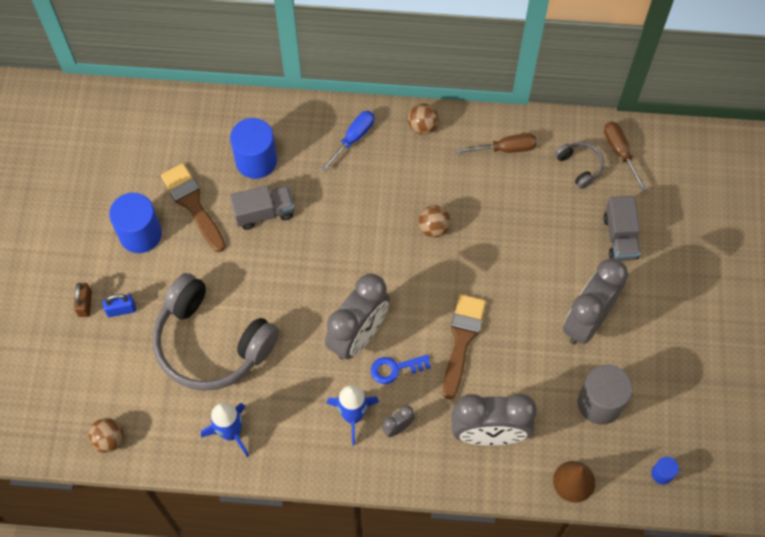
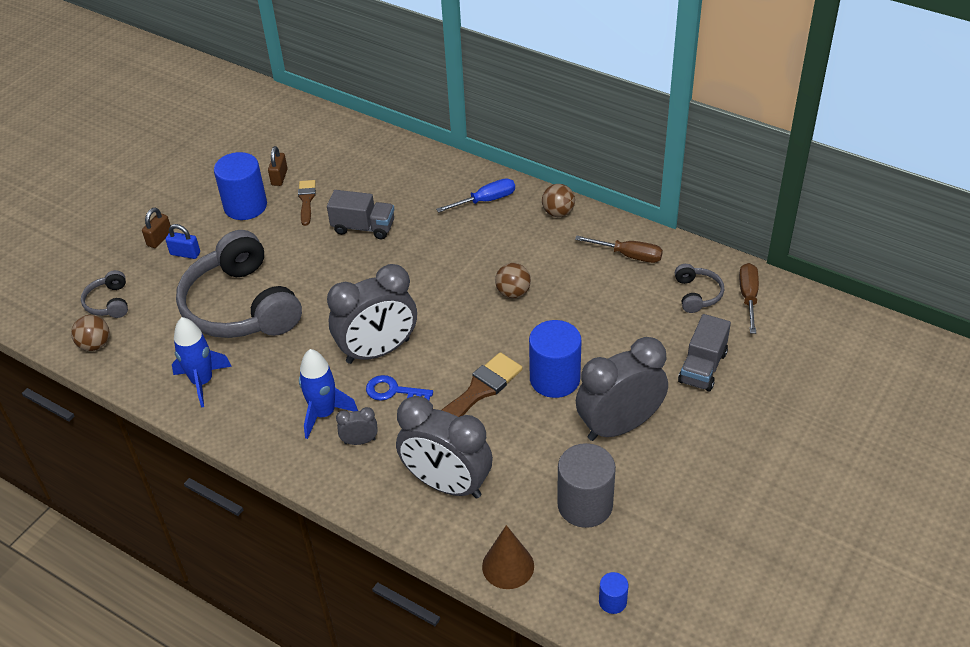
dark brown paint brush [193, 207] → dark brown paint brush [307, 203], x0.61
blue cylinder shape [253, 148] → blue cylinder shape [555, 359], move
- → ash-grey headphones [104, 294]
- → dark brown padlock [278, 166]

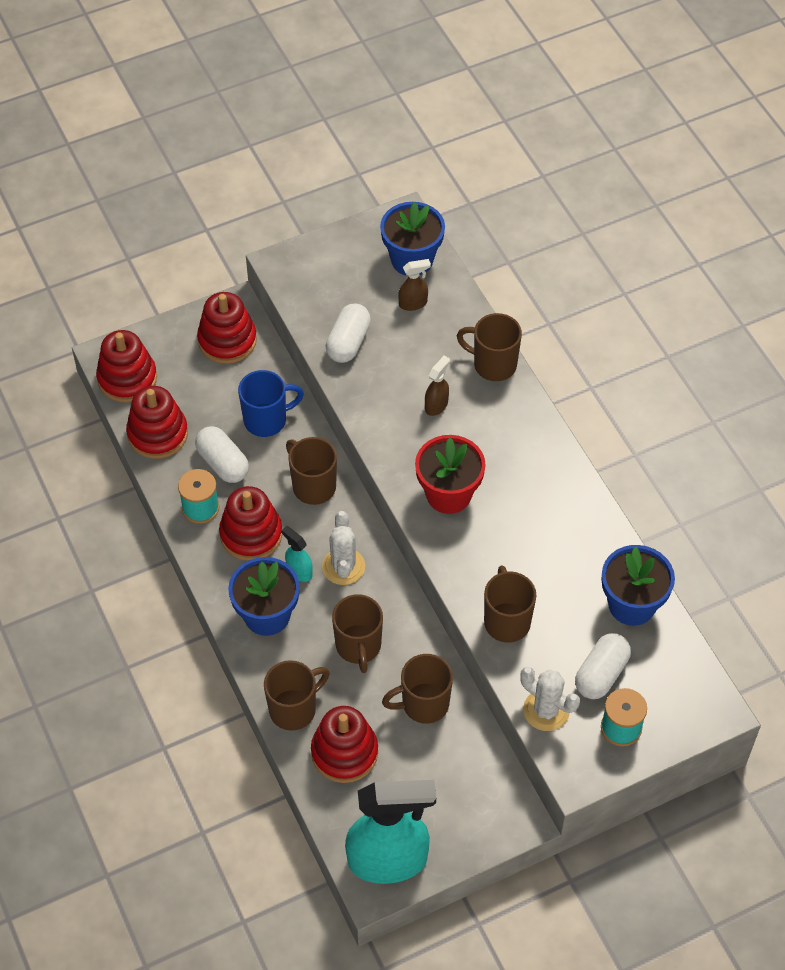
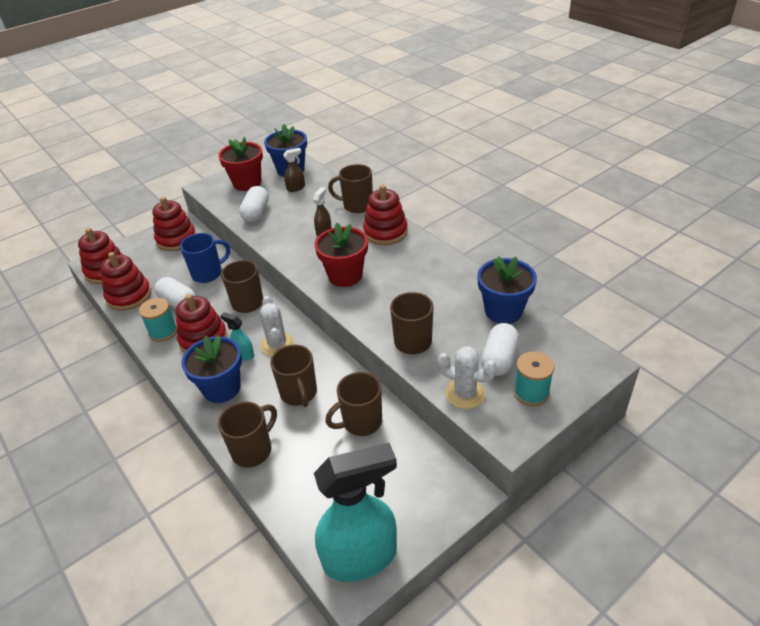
crimson stacking toy [344, 744] → crimson stacking toy [385, 215], move
- → crimson plant pot [240, 164]

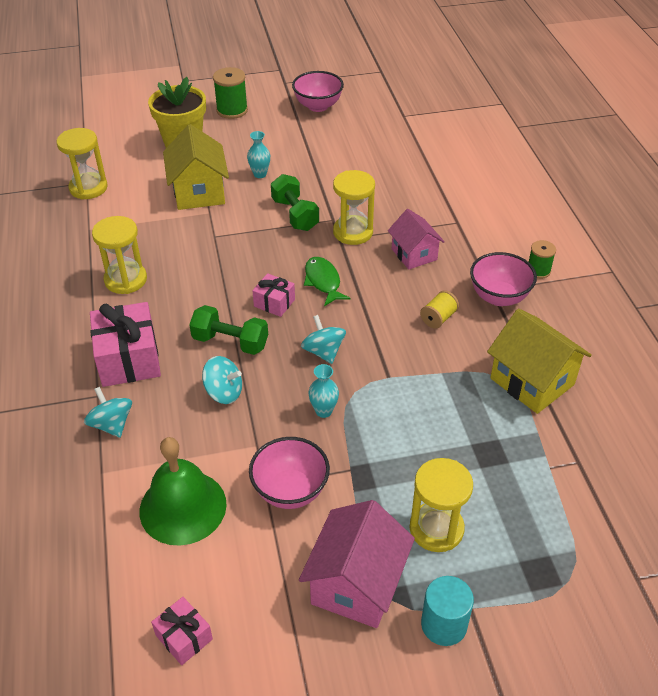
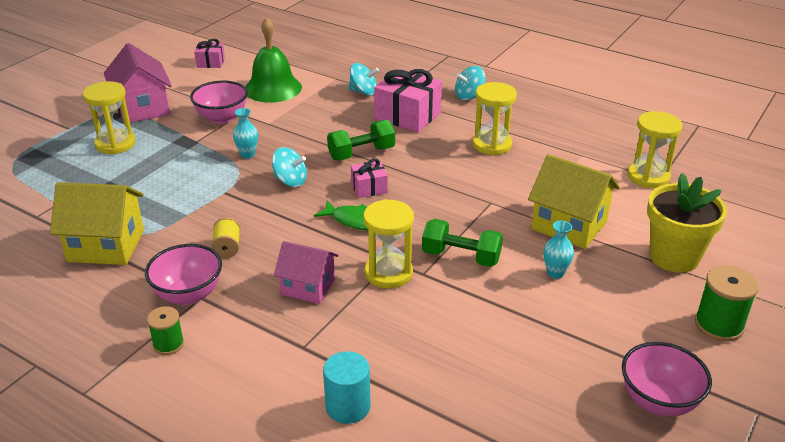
teal toy top [222, 380] → teal toy top [470, 83], move
teal cylinder shape [447, 611] → teal cylinder shape [346, 387], move

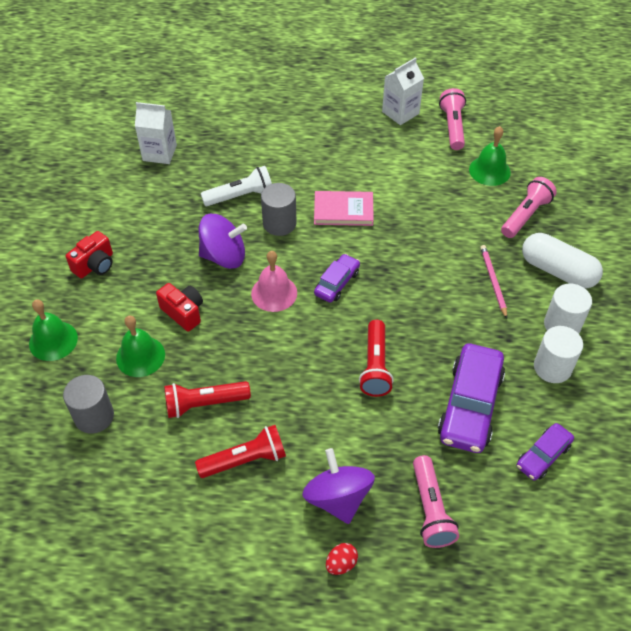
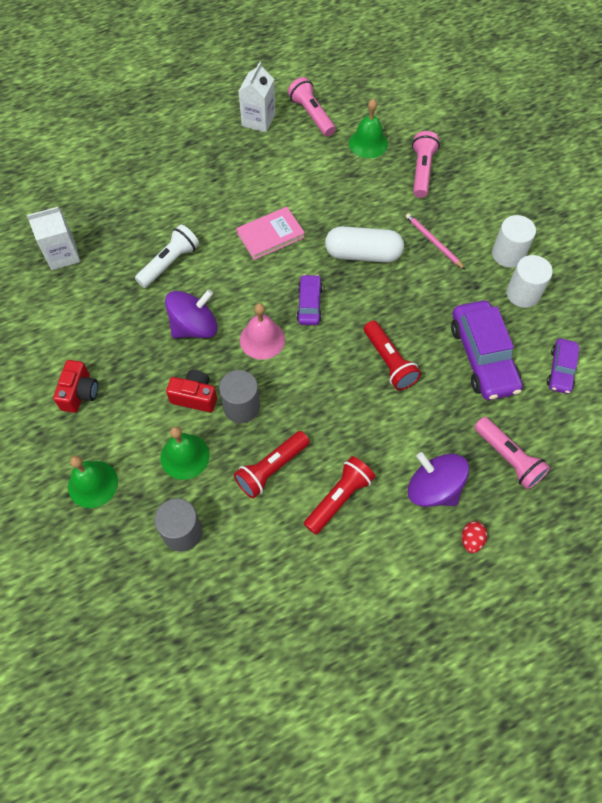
ash-grey cylinder shape [278, 209] → ash-grey cylinder shape [239, 396], move
pure white capsule [562, 260] → pure white capsule [364, 244], move

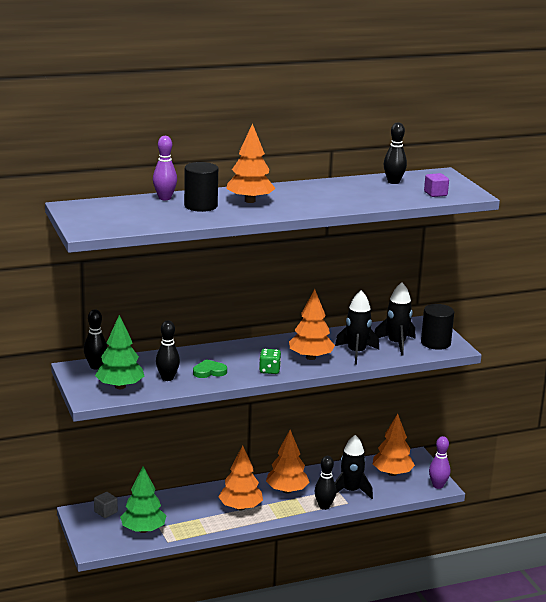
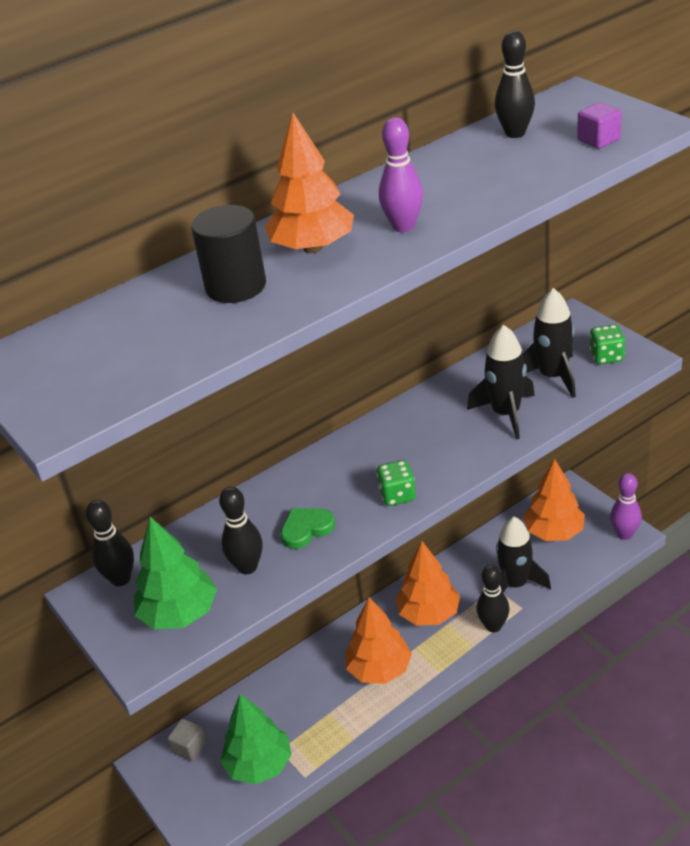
violet tenpin [165, 168] → violet tenpin [401, 174], move
orange tree [312, 324] → -
black cylinder shape [437, 327] → leaf-green dice [607, 344]

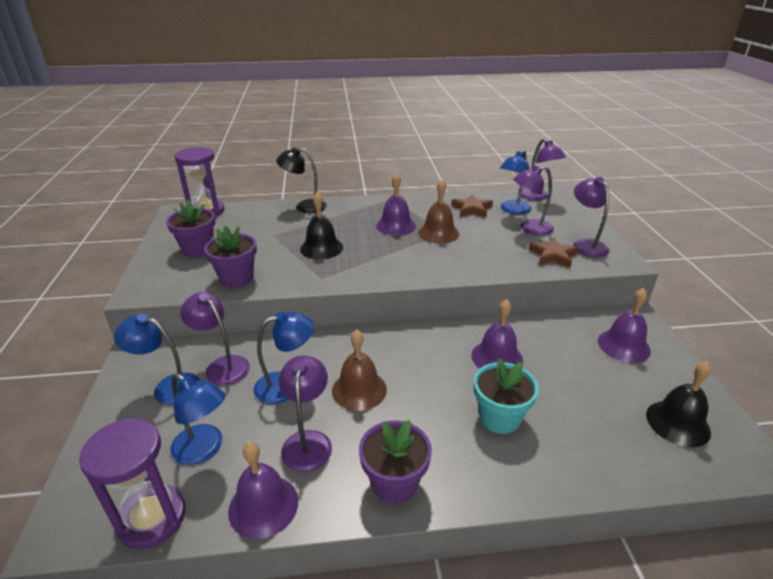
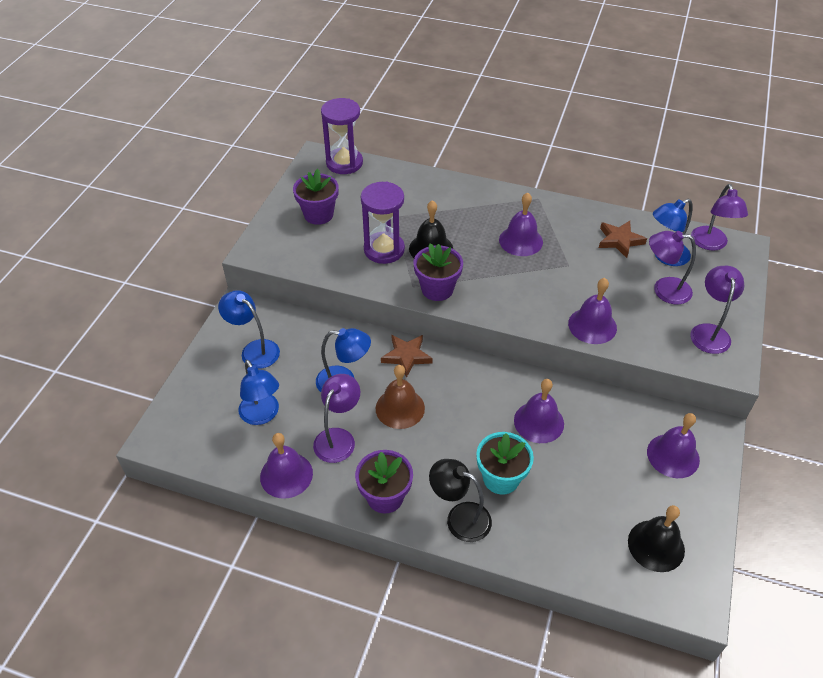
violet sandglass [132, 483] → violet sandglass [383, 223], move
violet lamp [215, 338] → -
violet plant pot [230, 257] → violet plant pot [438, 272], move
black lamp [301, 180] → black lamp [460, 500], move
dark brown hand bell [438, 211] → -
dark brown star shape [554, 252] → dark brown star shape [407, 356], move
- → violet hand bell [592, 311]

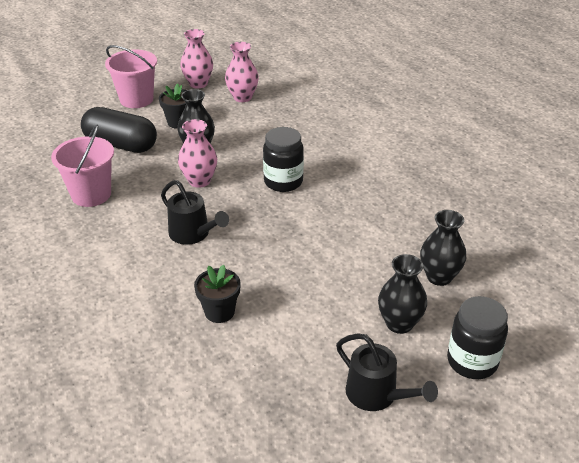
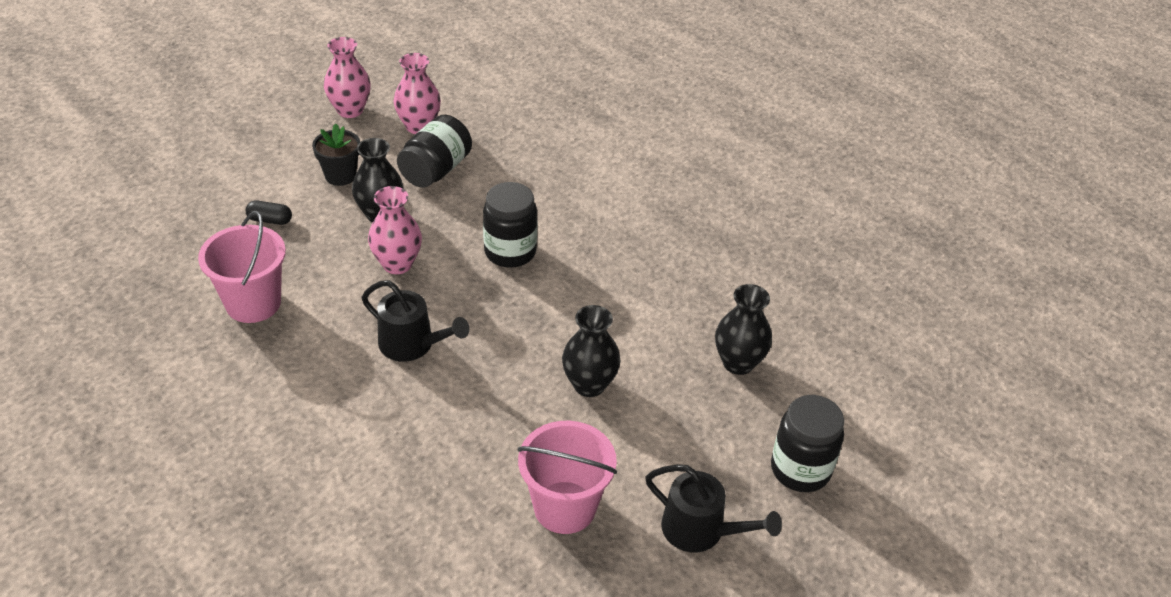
black capsule [119, 130] → black capsule [268, 212], x0.41
rose-pink bucket [131, 76] → rose-pink bucket [567, 477], move
black plant pot [217, 294] → -
black vase [402, 294] → black vase [591, 351], move
- → black jam jar [434, 151]

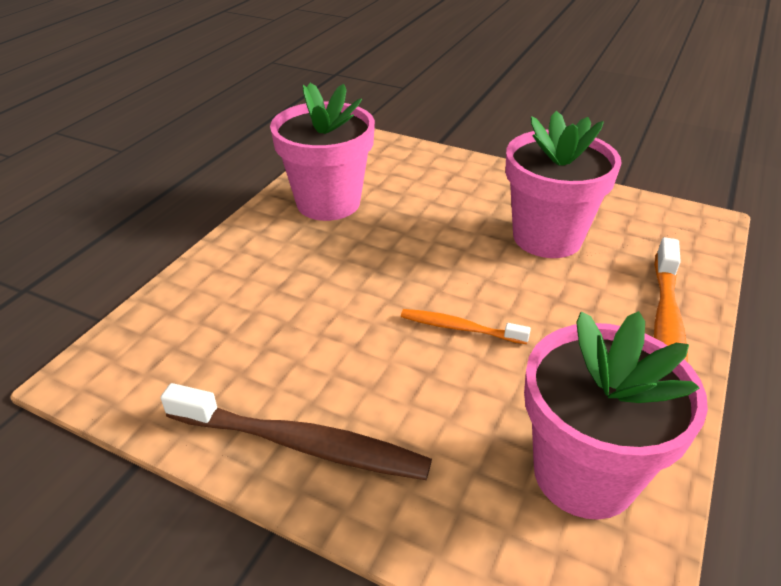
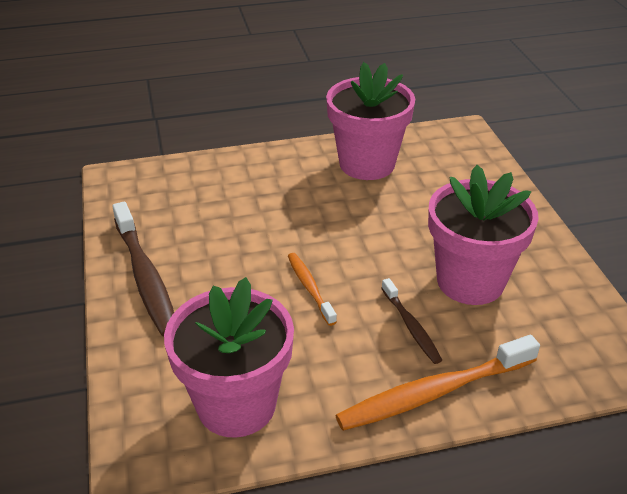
- → dark brown toothbrush [411, 321]

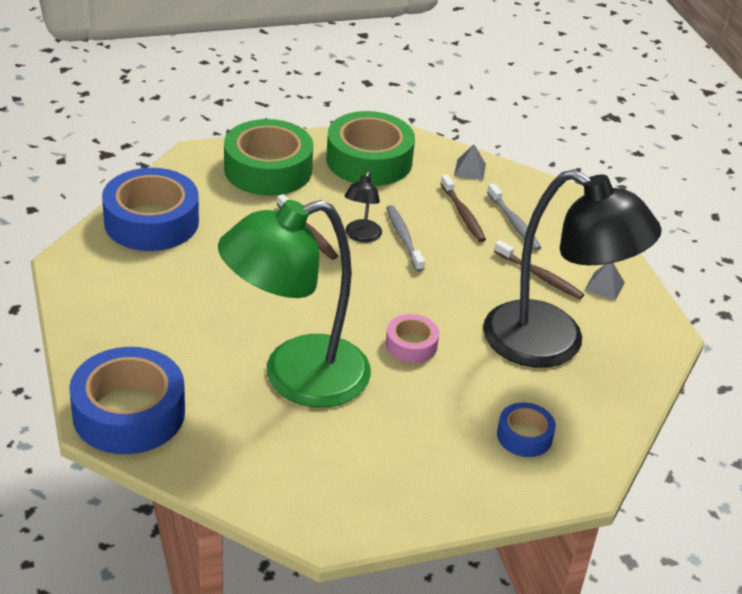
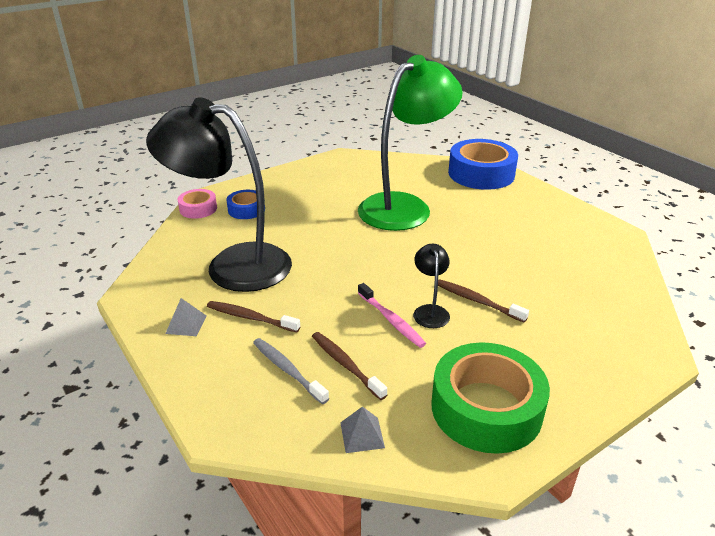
blue tape [150, 209] → -
leaf-green tape [268, 157] → -
rose-pink tape [412, 338] → rose-pink tape [197, 204], move
ash-grey toothbrush [405, 238] → rose-pink toothbrush [392, 315]

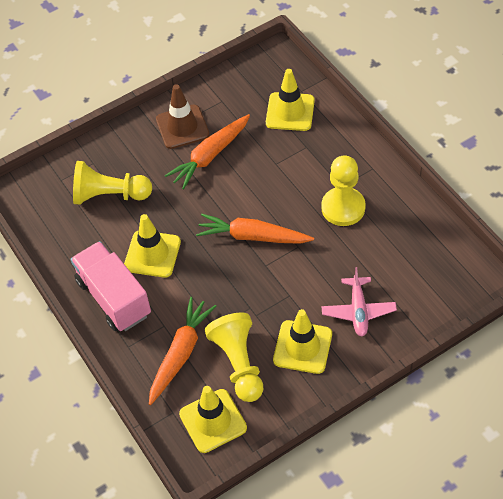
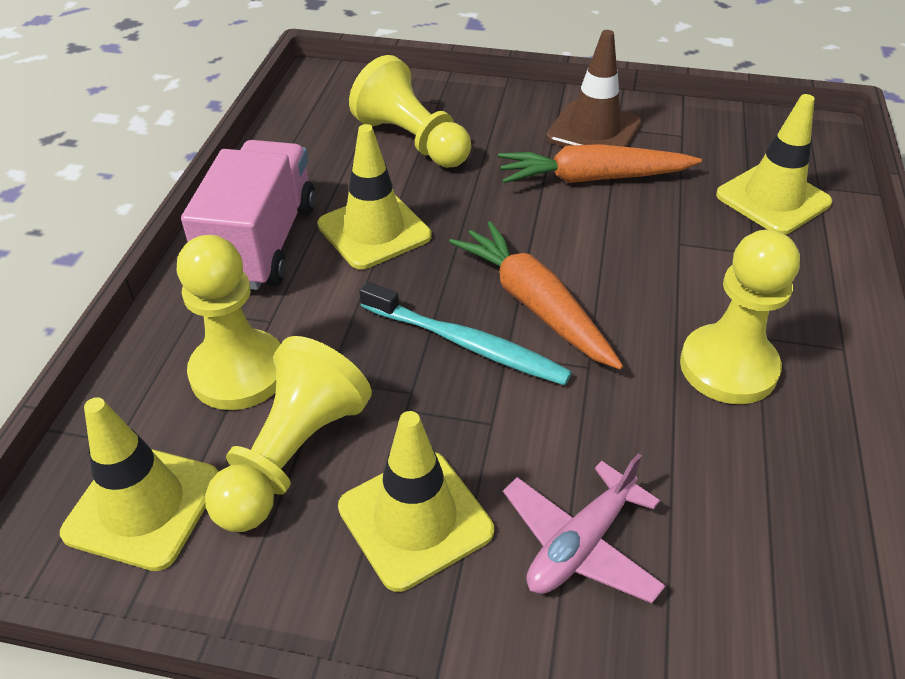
orange toy carrot [183, 351] → bright yellow chess pawn [229, 322]
- → teal toothbrush [465, 333]

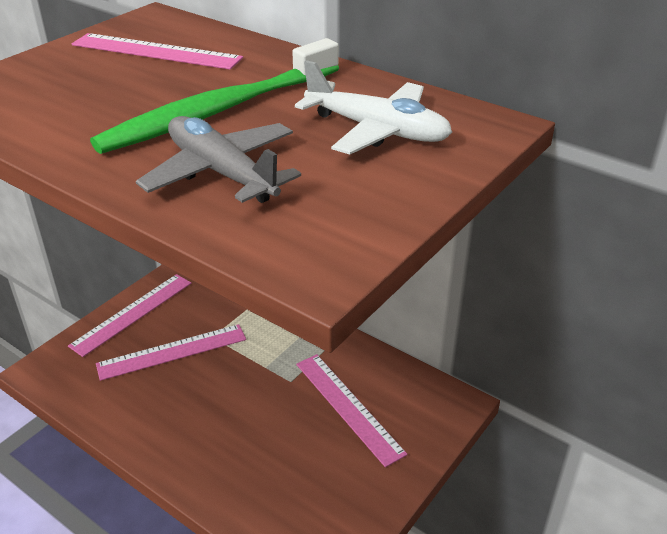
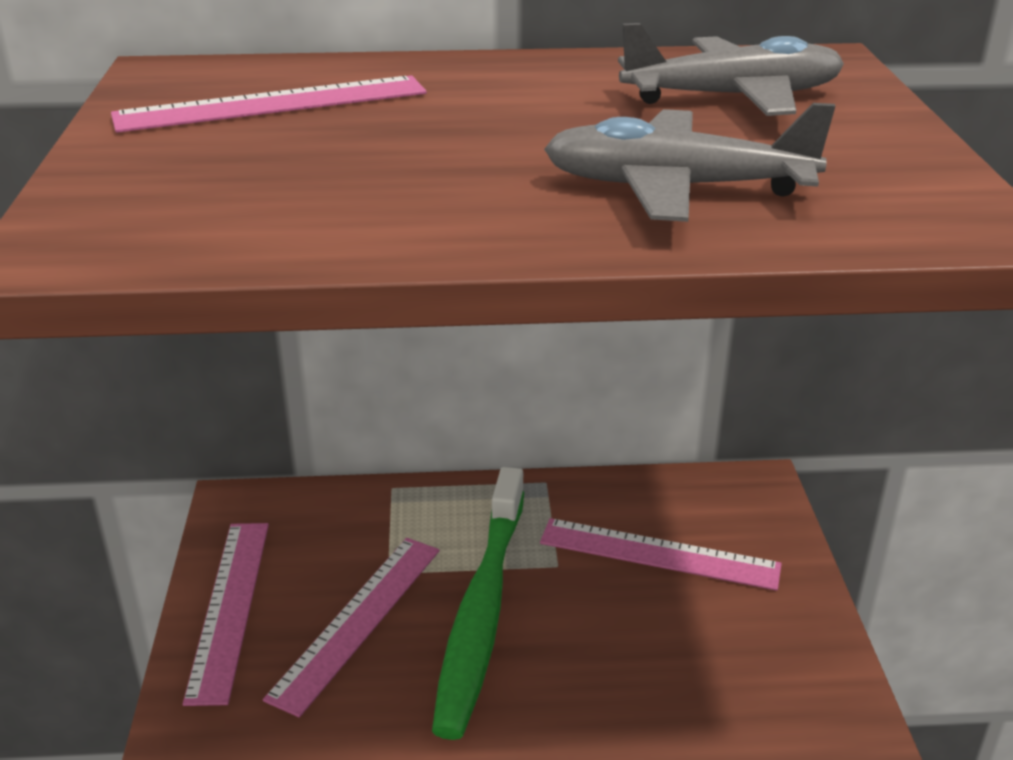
leaf-green toothbrush [214, 96] → leaf-green toothbrush [478, 603], move
pure white plane [373, 107] → ash-grey plane [731, 69]

